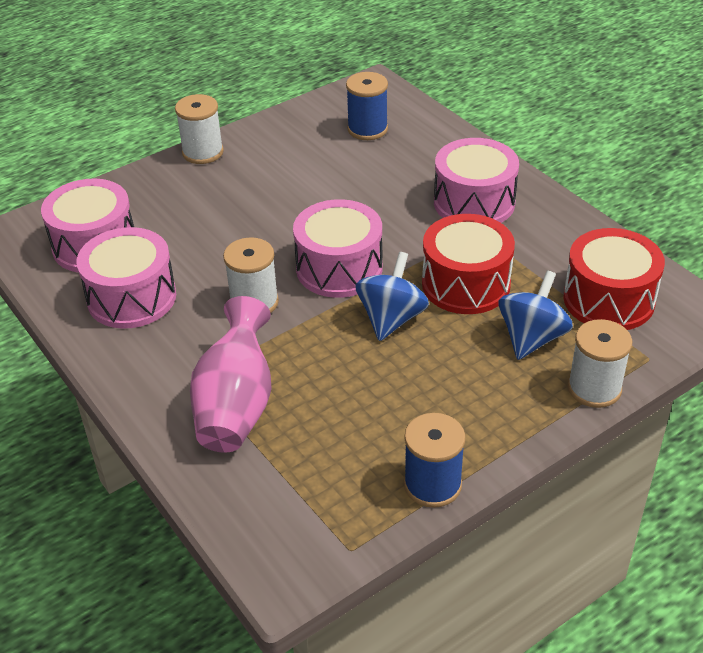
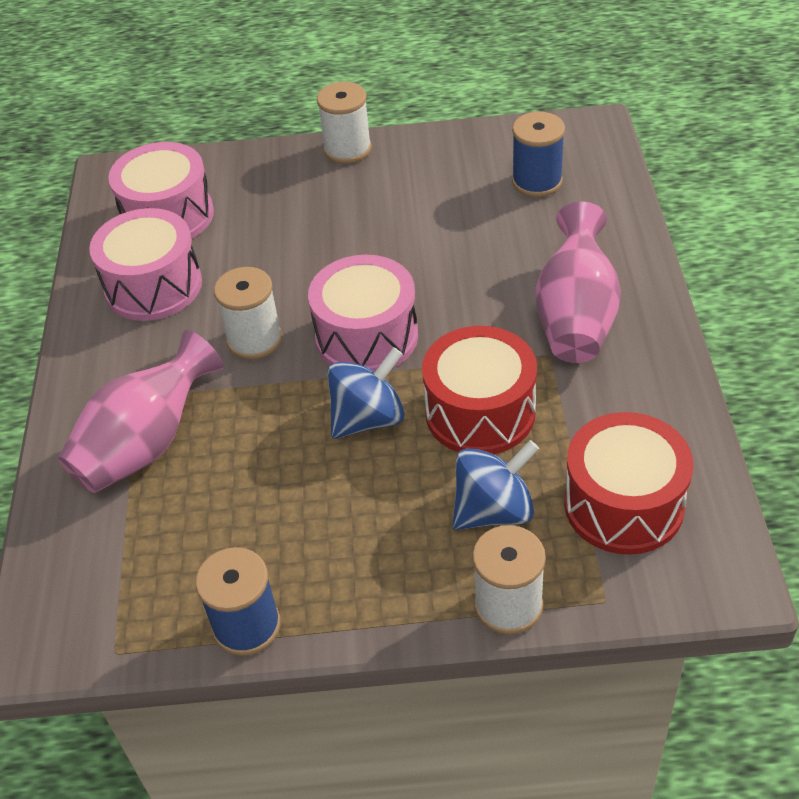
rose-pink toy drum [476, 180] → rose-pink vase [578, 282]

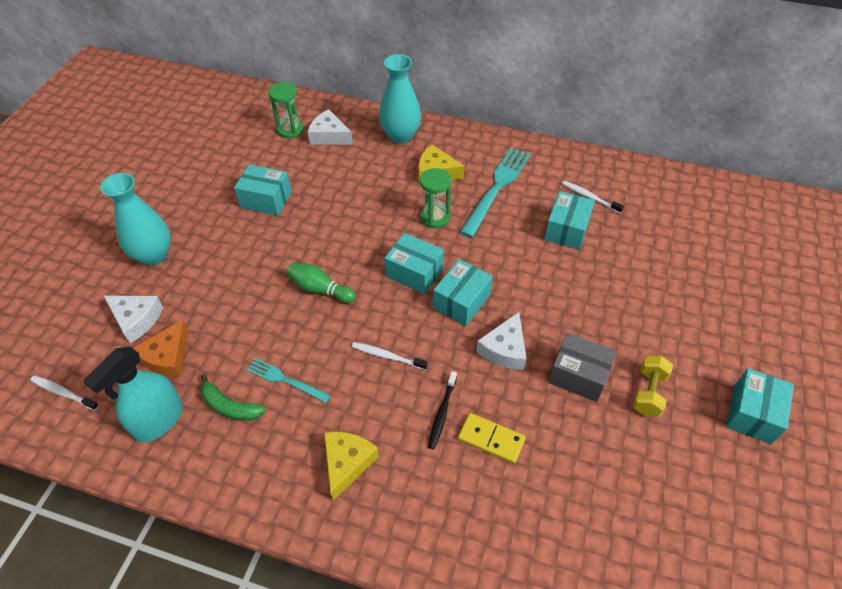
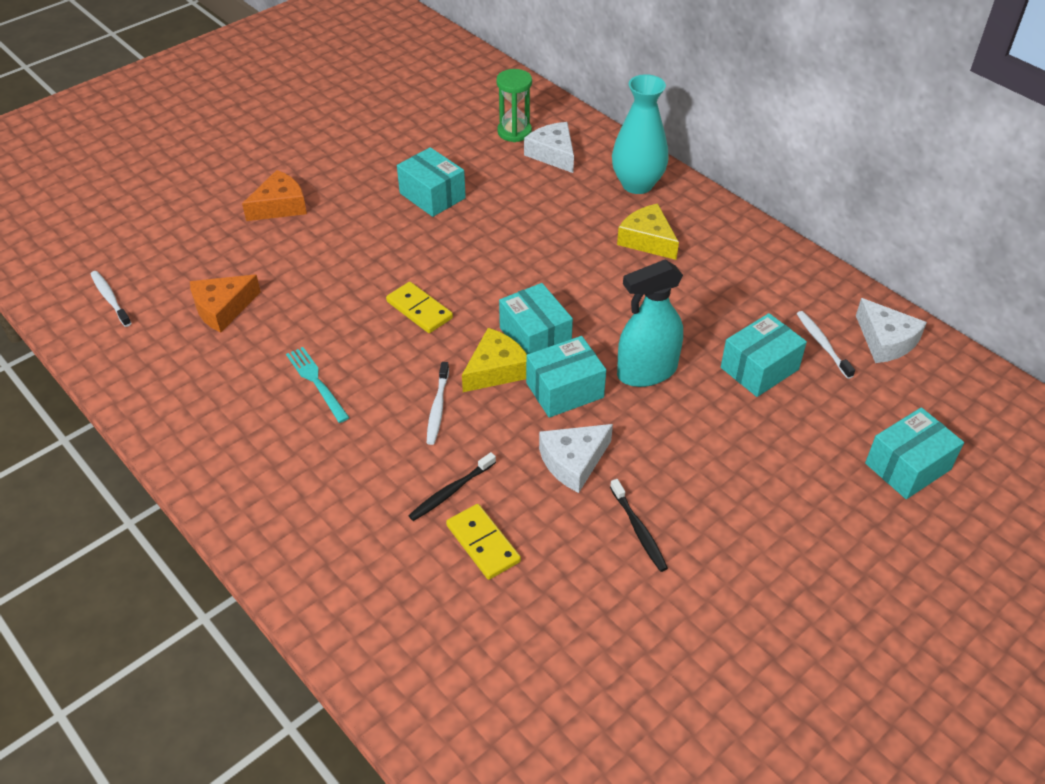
teal spray bottle [133, 395] → teal spray bottle [650, 323], move
teal vase [135, 219] → orange cheese [274, 195]
pure white cheese [133, 319] → pure white cheese [891, 330], move
leaf-green banana [233, 397] → -
leaf-green tenpin [321, 283] → bright yellow domino [419, 307]
bright yellow cheese [351, 466] → bright yellow cheese [494, 360], move
pure white toothbrush [390, 356] → pure white toothbrush [438, 403], 135 degrees counterclockwise
leaf-green sandglass [435, 198] → -
teal fork [495, 193] → -
ash-grey package [582, 367] → black toothbrush [639, 525]
bright yellow free weight [652, 386] → -
teal package [760, 406] → teal package [914, 453], move

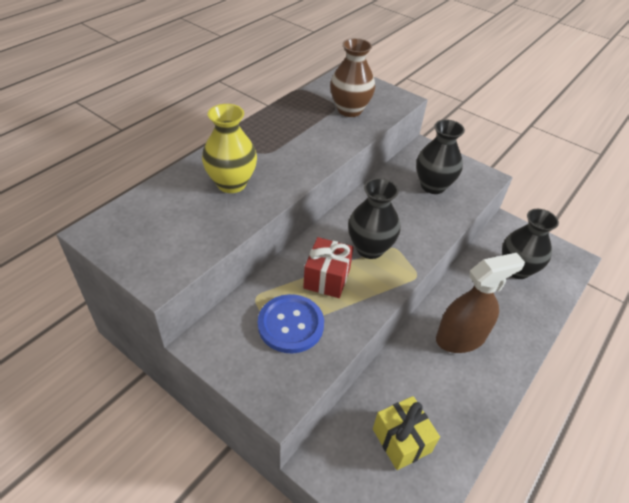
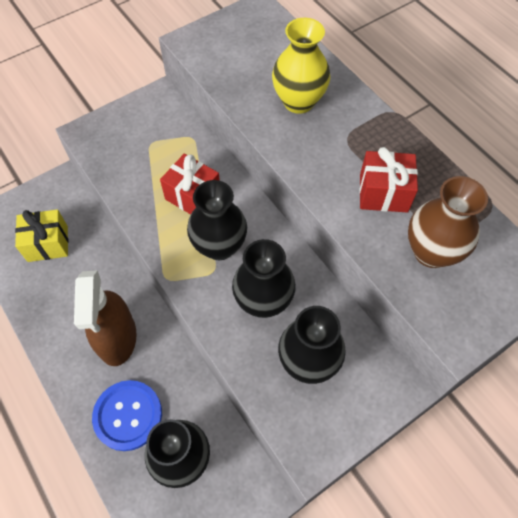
blue sewing button [291, 324] → blue sewing button [127, 415], move
- → black vase [264, 278]
- → crimson wrapped gift [388, 179]

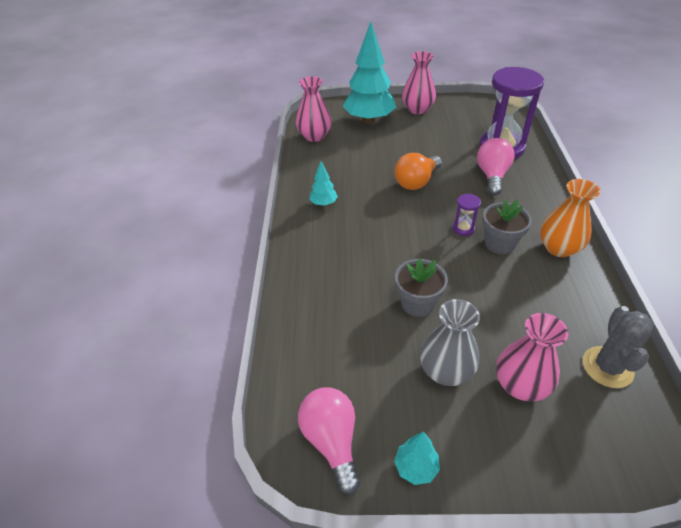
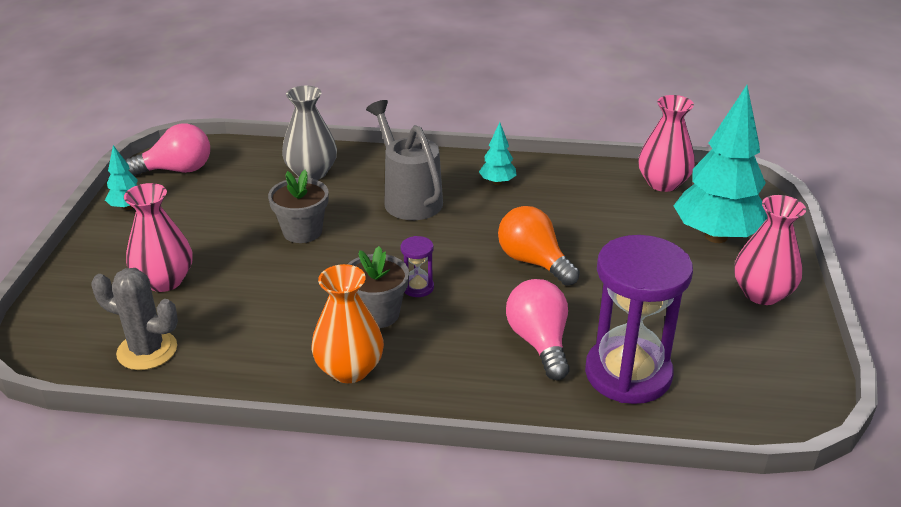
ash-grey vase [450, 342] → ash-grey vase [309, 132], move
rose-pink lightbulb [496, 166] → rose-pink lightbulb [538, 329], 120 degrees counterclockwise
- → ash-grey sprinkling can [404, 160]

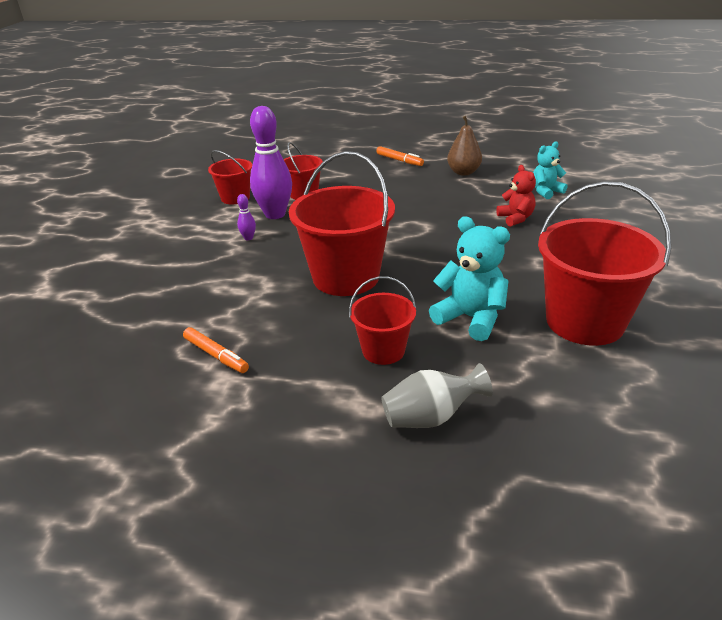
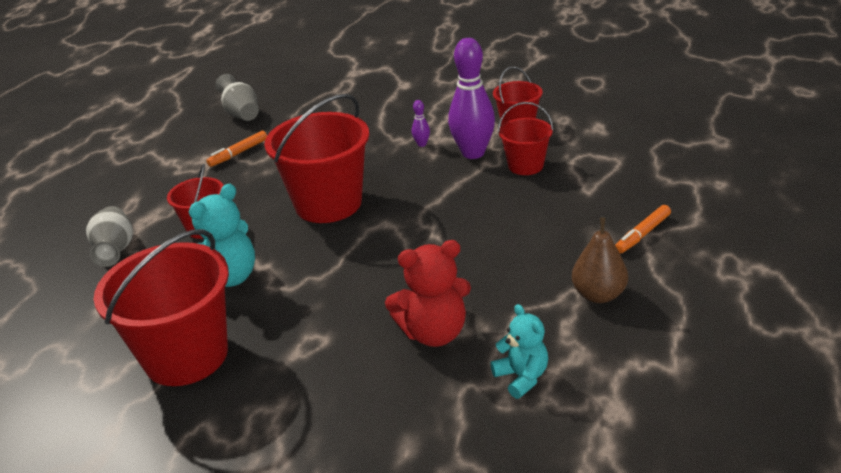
crimson stuffed bear [516, 196] → crimson stuffed bear [428, 293], x1.56
- → ash-grey vase [237, 97]

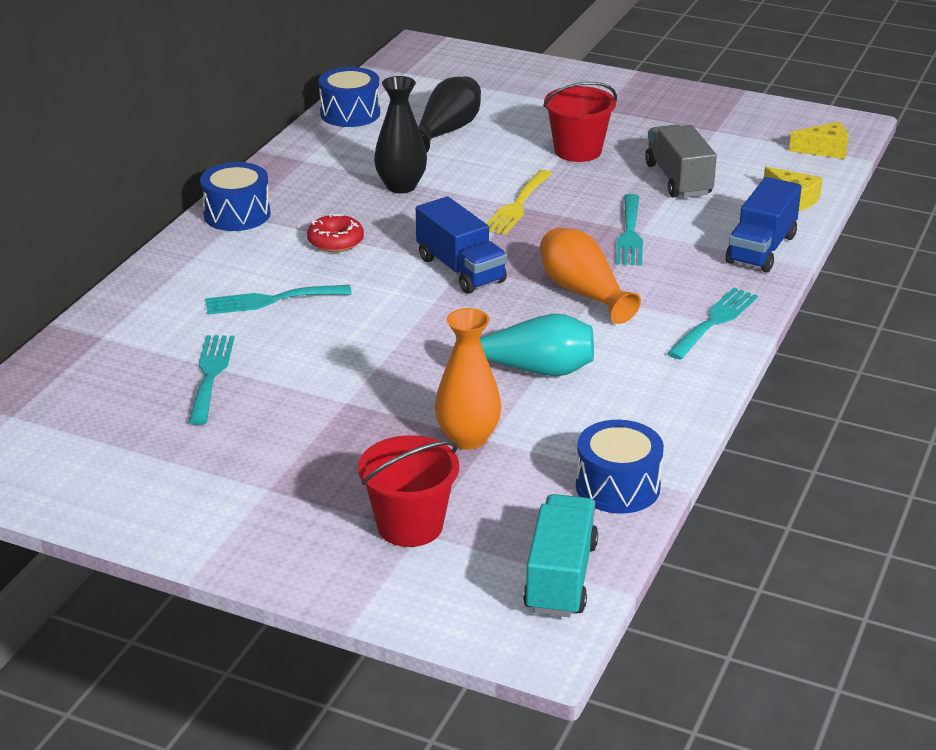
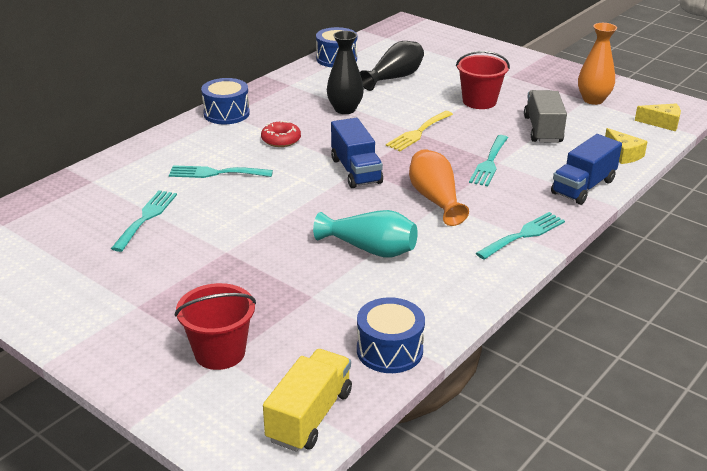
orange vase [468, 379] → orange vase [597, 64], move
teal lorry [560, 555] → bright yellow lorry [307, 400]

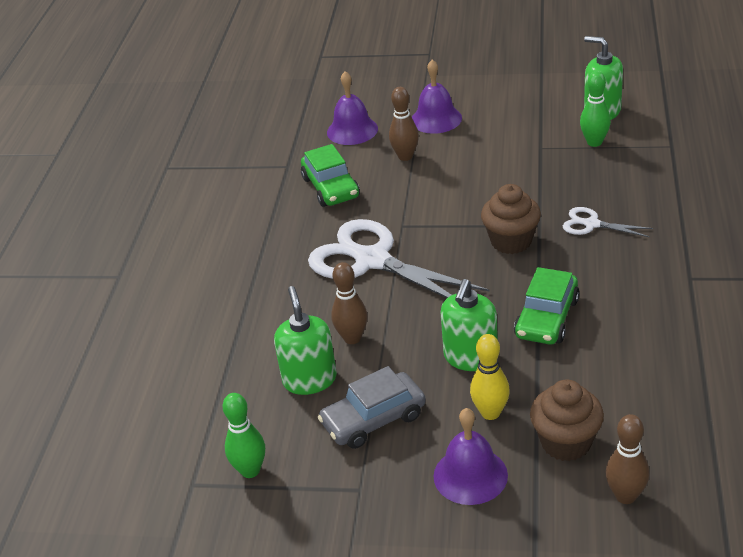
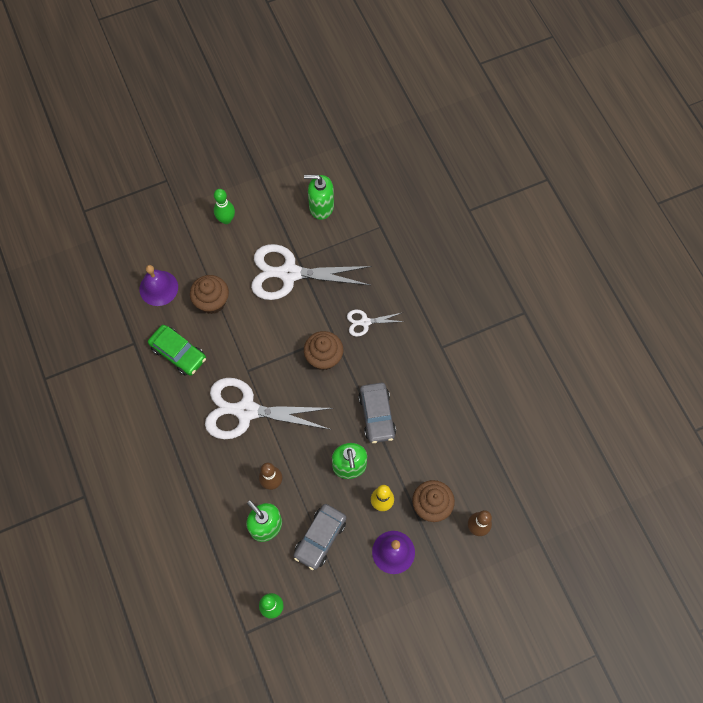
dark brown tenpin [404, 124] → dark brown muffin [209, 294]
violet hand bell [437, 97] → -
leaf-green car [547, 306] → ash-grey car [377, 413]
leaf-green tenpin [595, 109] → leaf-green tenpin [224, 206], move
- → pure white scissors [311, 272]

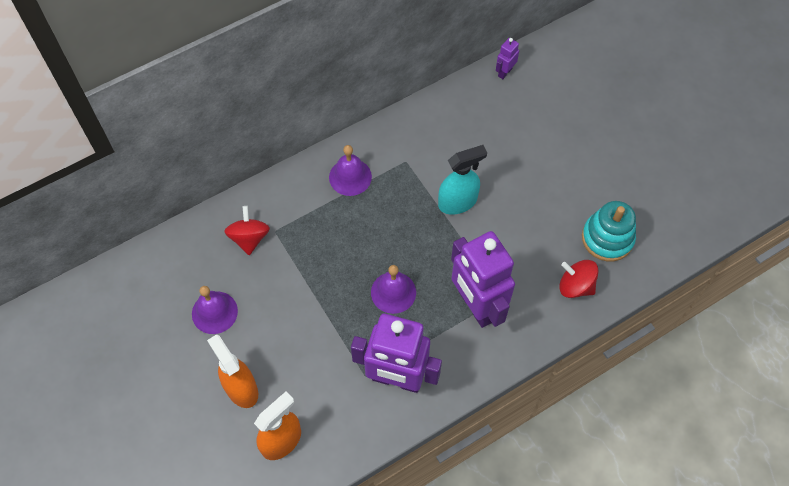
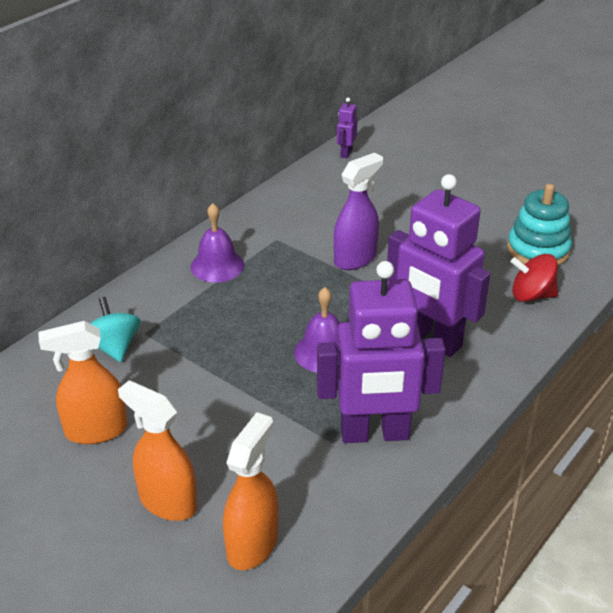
violet hand bell [215, 310] → orange spray bottle [82, 382]
crimson toy top [247, 230] → teal toy top [115, 329]
teal spray bottle [462, 180] → violet spray bottle [358, 211]

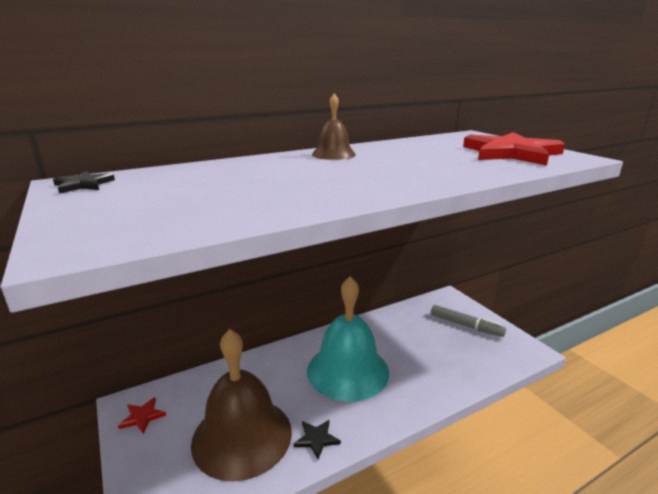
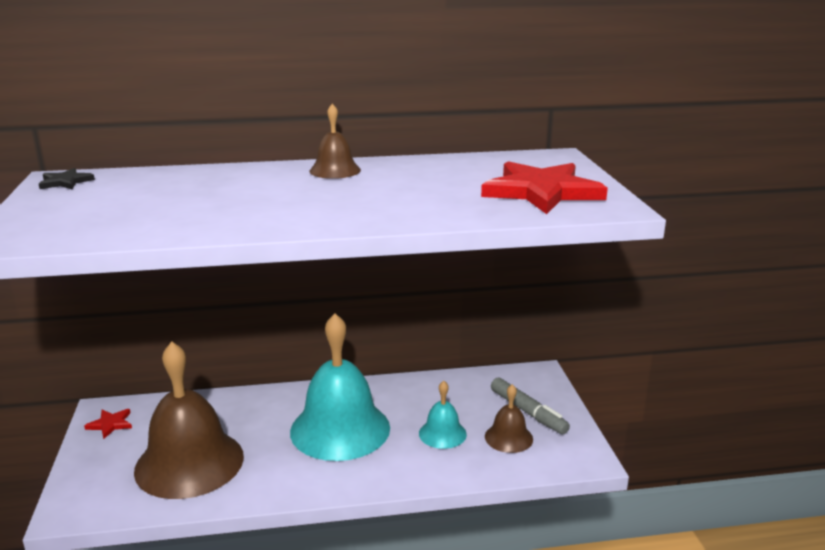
black star shape [317, 440] → -
- → teal hand bell [443, 415]
- → dark brown hand bell [509, 418]

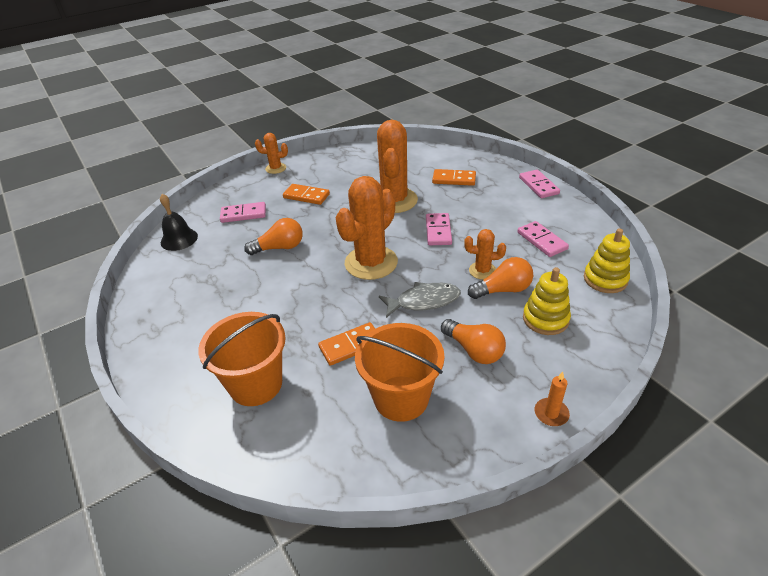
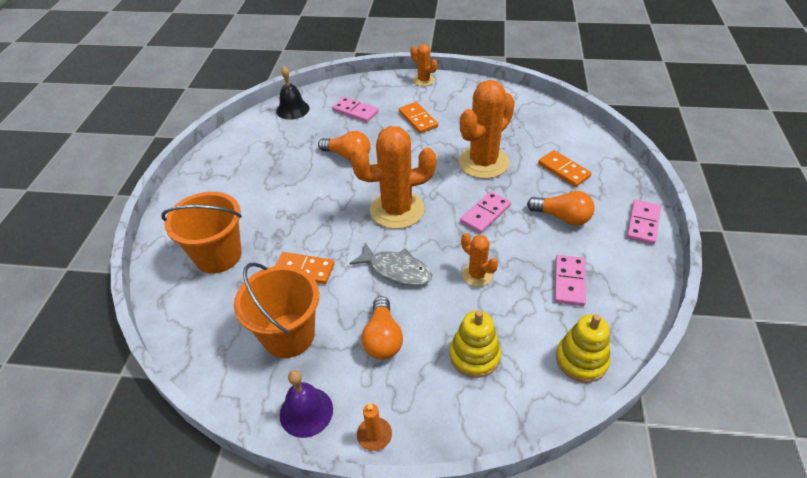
orange lightbulb [500, 278] → orange lightbulb [561, 208], move
- → violet hand bell [306, 404]

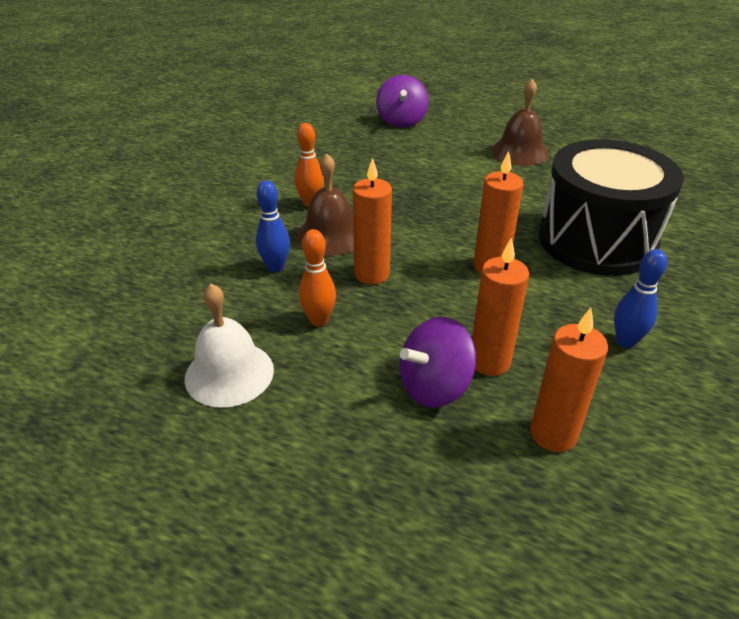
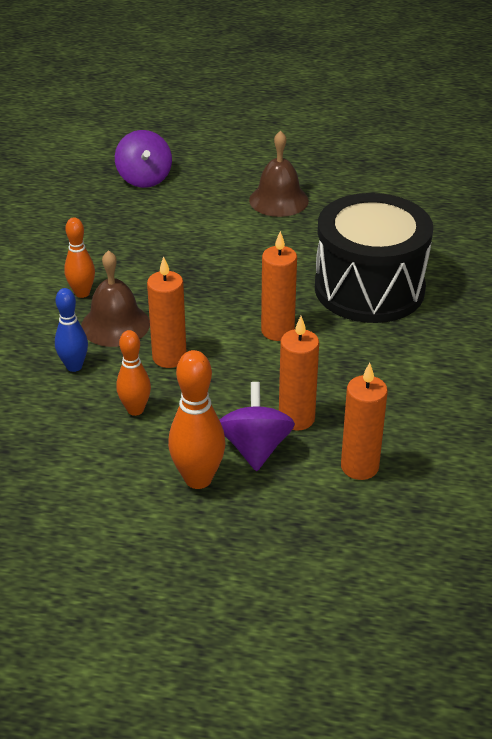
pure white hand bell [229, 345] → -
violet toy top [438, 362] → violet toy top [257, 426], 135 degrees clockwise
blue tenpin [640, 298] → -
- → orange tenpin [197, 419]

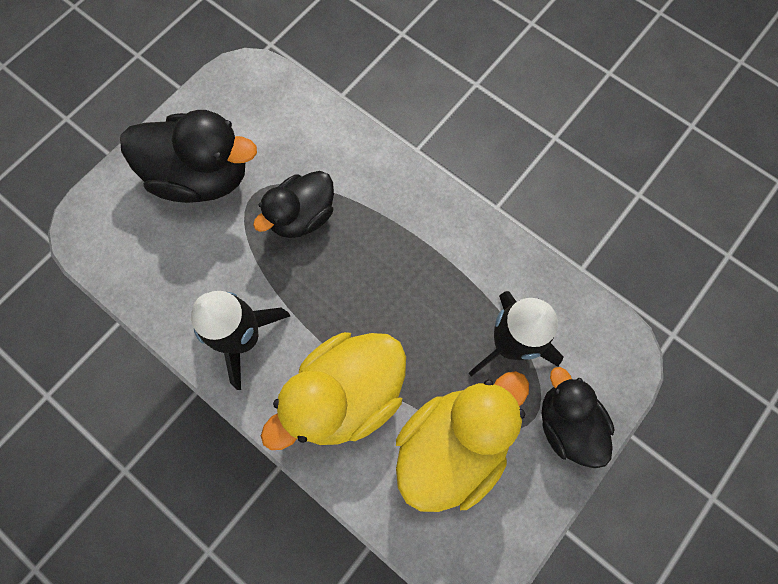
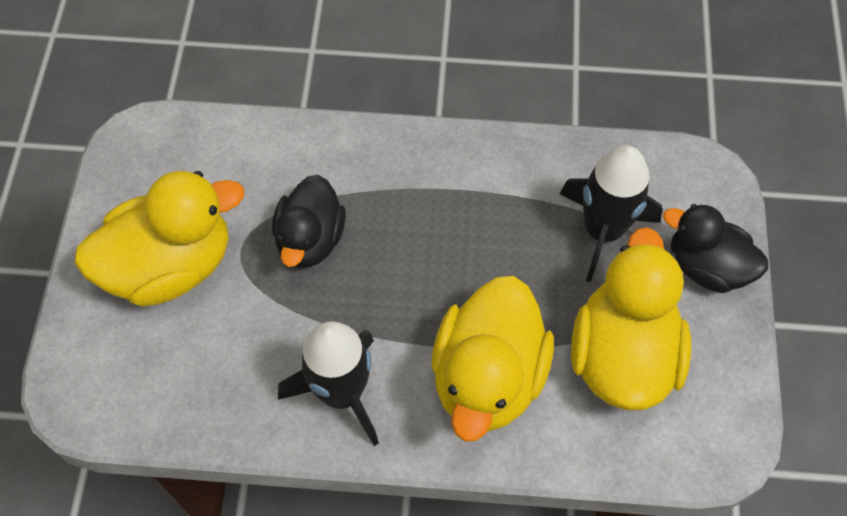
black toy duck [188, 156] → bright yellow toy duck [159, 239]

